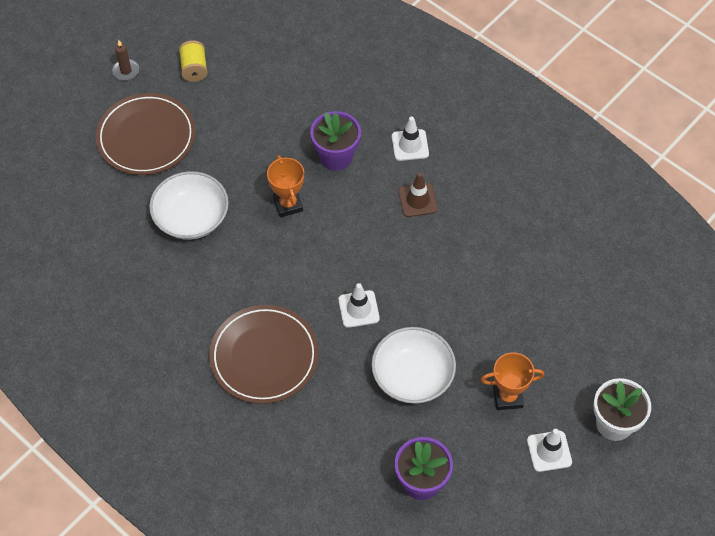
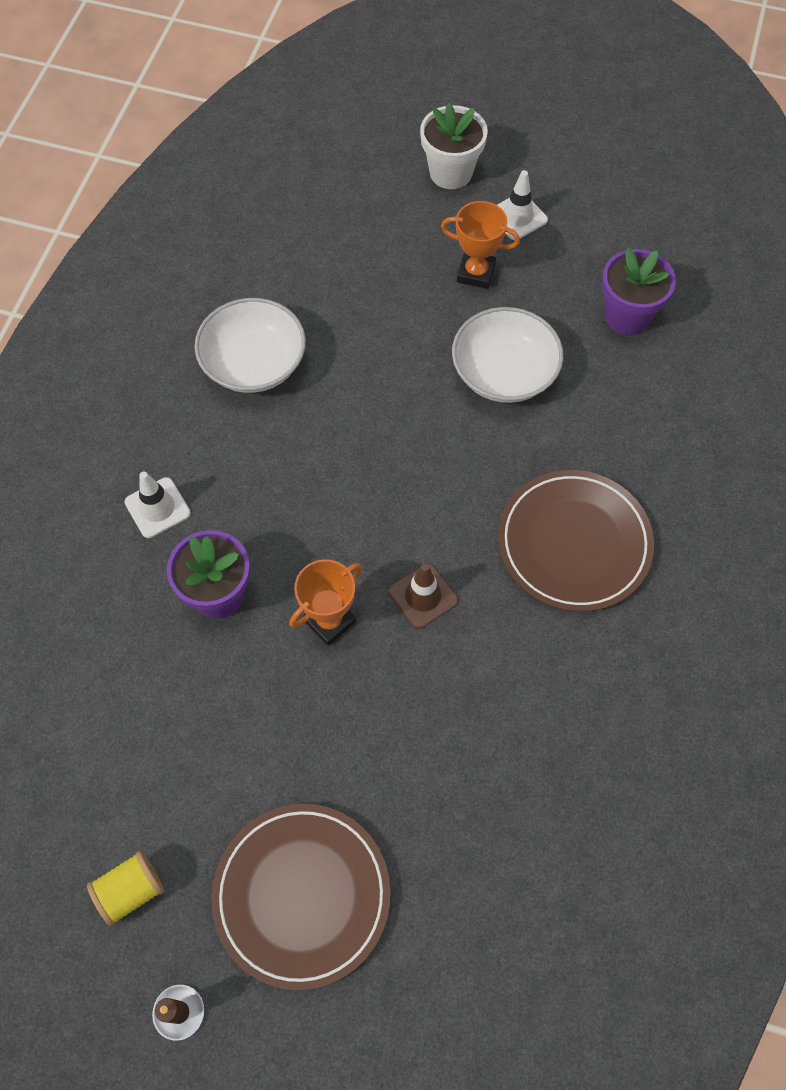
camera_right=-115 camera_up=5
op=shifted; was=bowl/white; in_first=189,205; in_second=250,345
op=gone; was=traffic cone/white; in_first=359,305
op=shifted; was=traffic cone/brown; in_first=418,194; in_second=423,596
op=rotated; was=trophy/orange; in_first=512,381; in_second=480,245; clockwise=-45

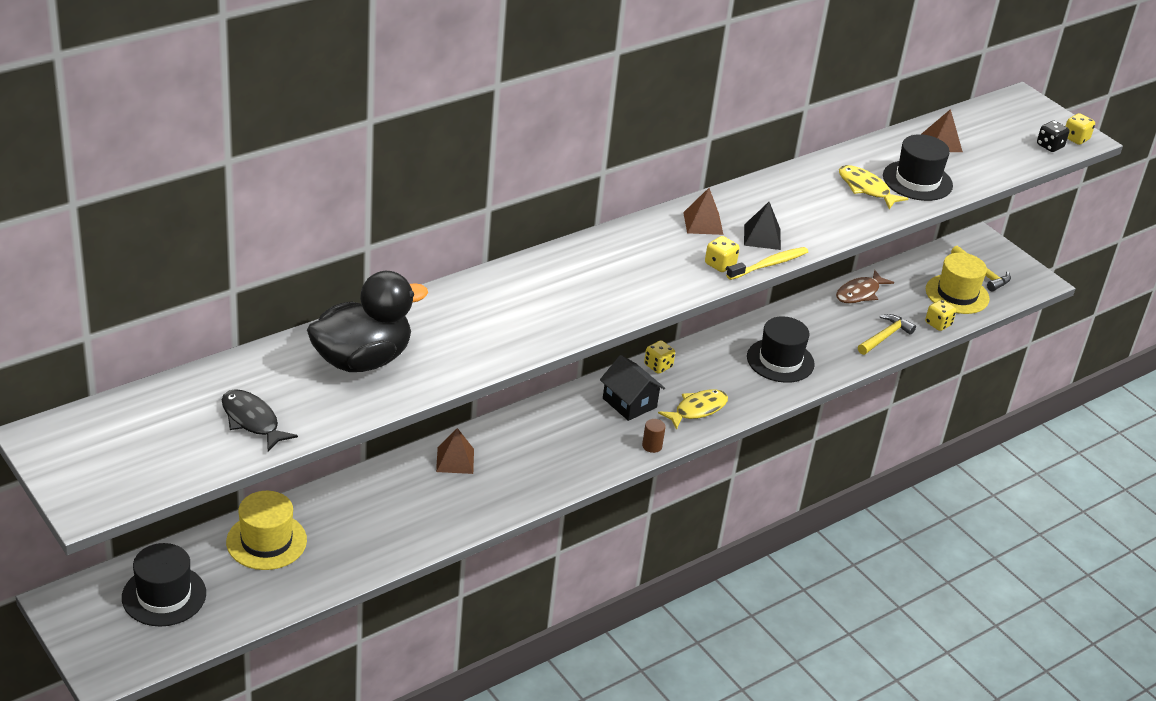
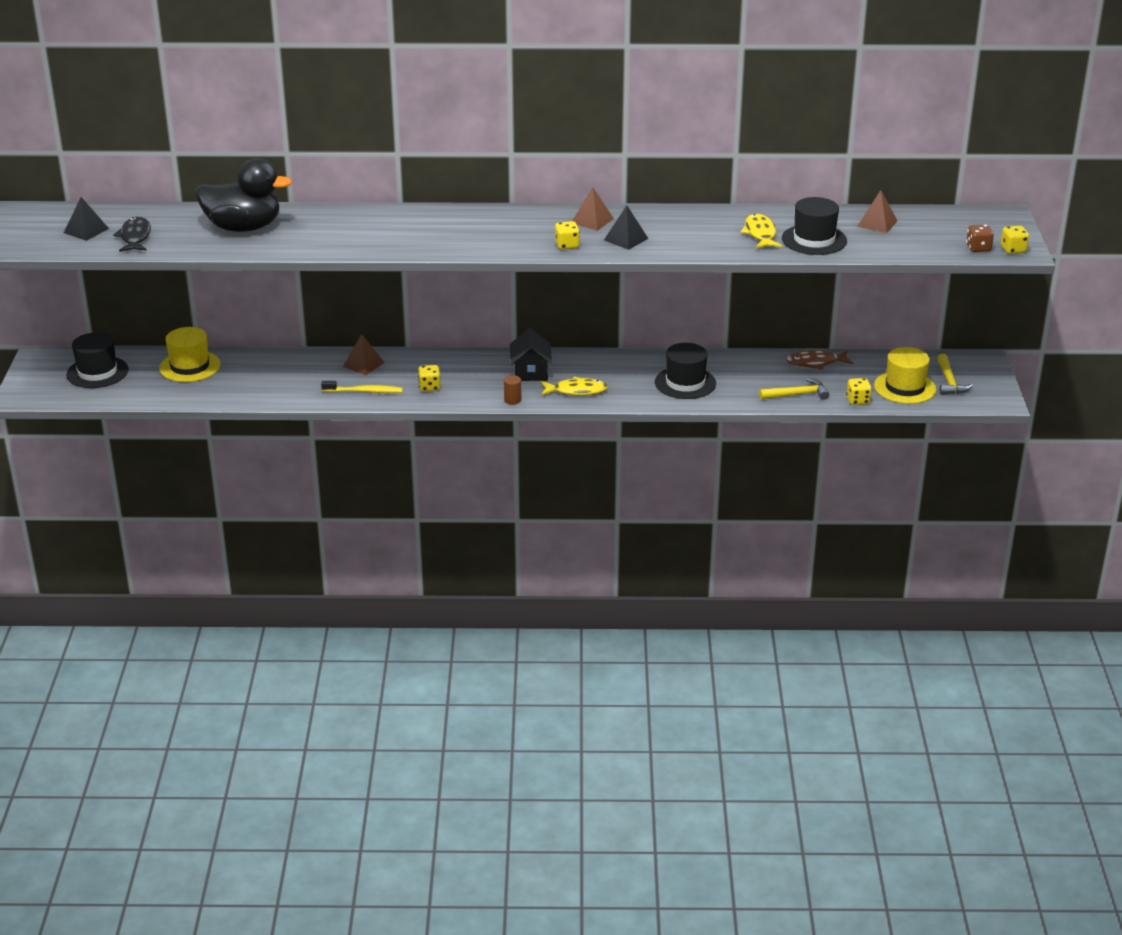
camera_right=40 camera_up=-5
op=shifted; was=dice/yellow; in_first=659,357; in_second=429,378
op=shifted; was=toothbrush/yellow; in_first=767,263; in_second=362,387
op=repainted; was=dice/black; now=dice/brown; in_first=1053,136; in_second=980,238
op=new; now=pyramid/black; in_second=86,219

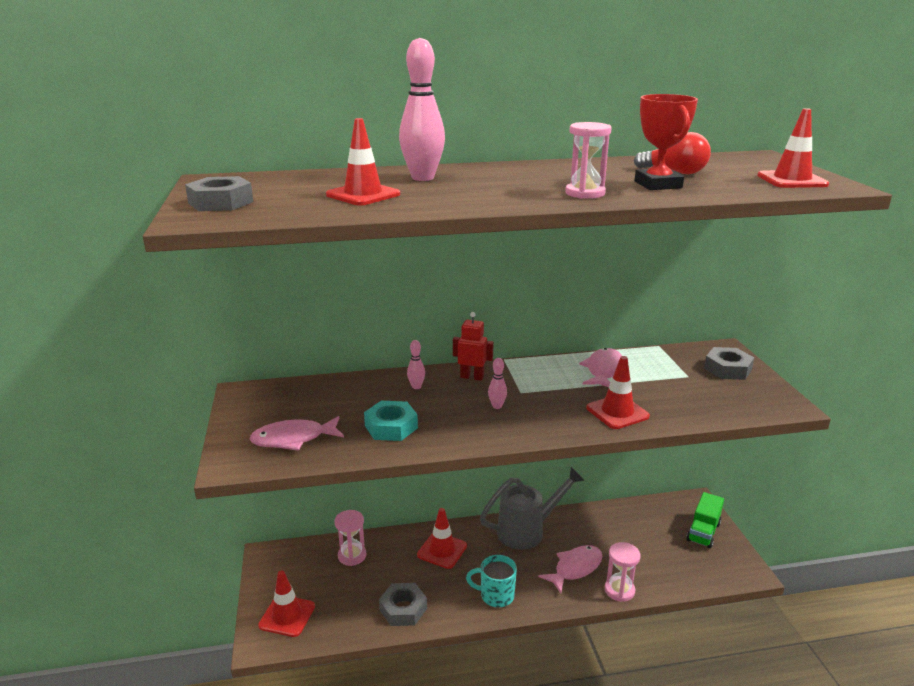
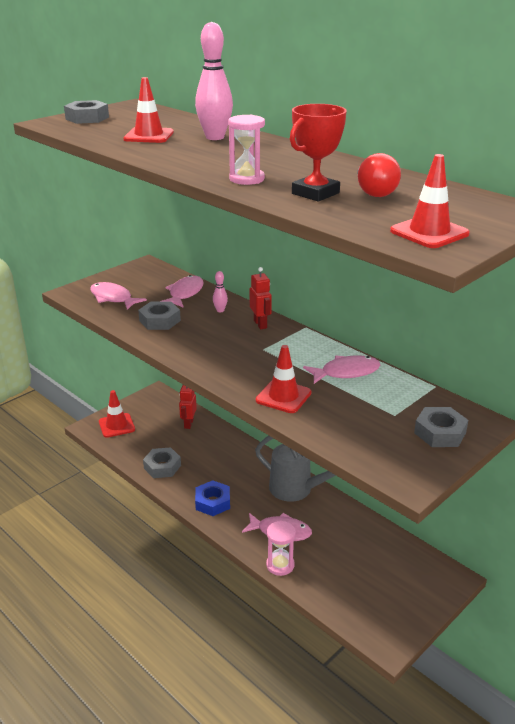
camera_right=55 camera_up=5
op=swapped; was=hourglass/pink; now=robot/red; in_first=350,538; in_second=188,407
op=repainted; was=nut/turquoise; now=nut/grey; in_first=391,421; in_second=159,315
op=gone; was=traffic cone/red; in_first=442,538
op=swapped; was=mug/turquoise; now=nut/blue; in_first=491,581; in_second=212,498
op=gone; was=bowling pin/pink; in_first=497,383
op=gone; was=truck/green; in_first=705,520
op=new; now=fish/pink; in_second=183,291

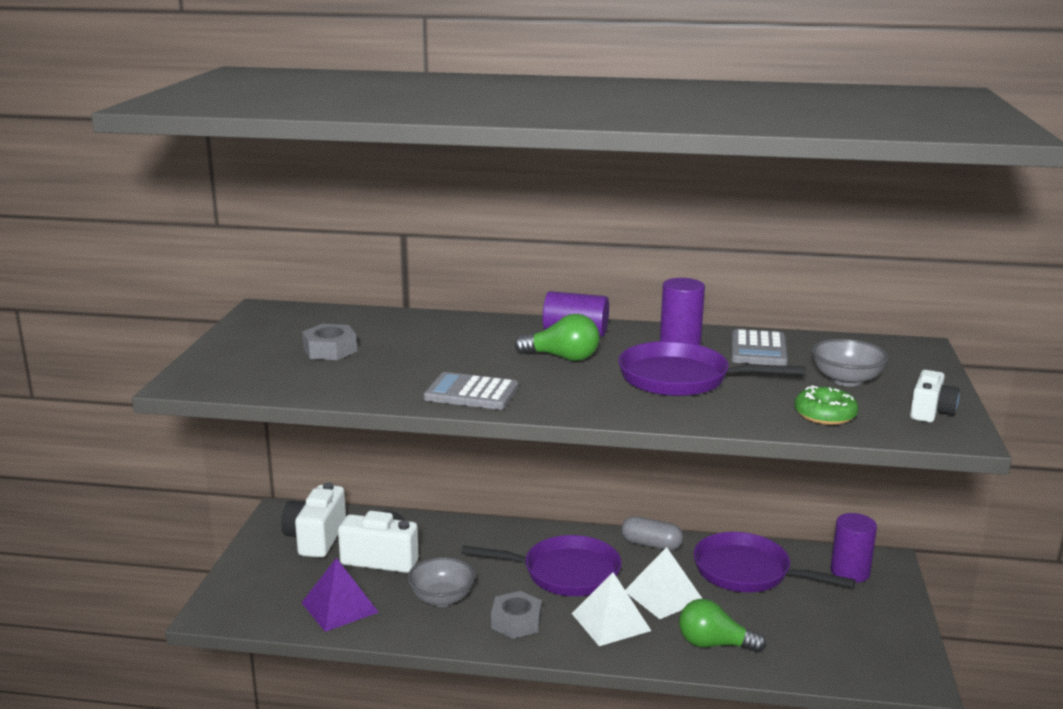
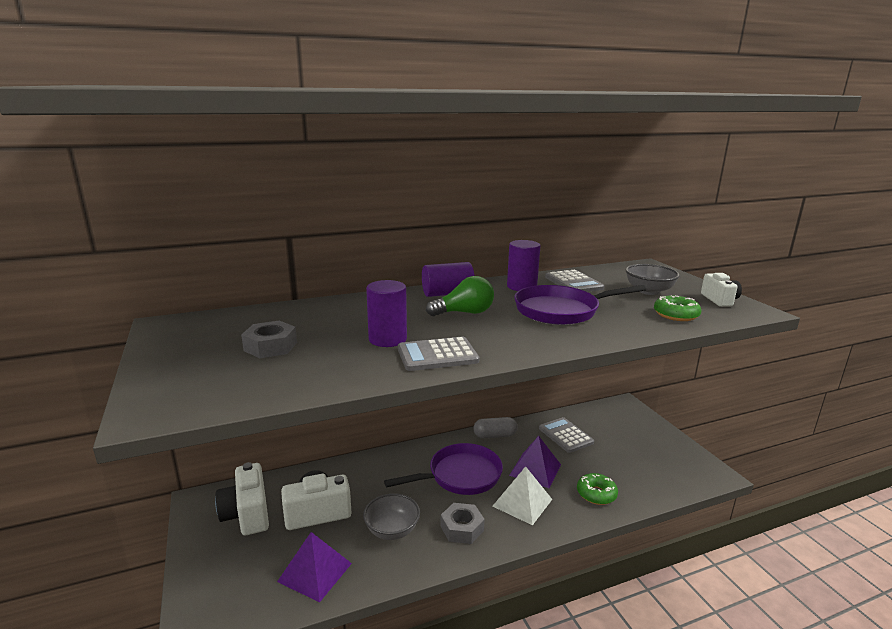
camera_right=-30 camera_up=0
op=repainted; was=pyramid/white; now=pyramid/purple; in_first=663,583; in_second=535,462
op=swapped; was=light bulb/green; now=donut/green; in_first=722,626; in_second=597,489
op=swapped; was=pan/purple; now=calculator/grey; in_first=774,562; in_second=566,435
op=shifted; was=cylinder/purple; in_first=853,548; in_second=386,313

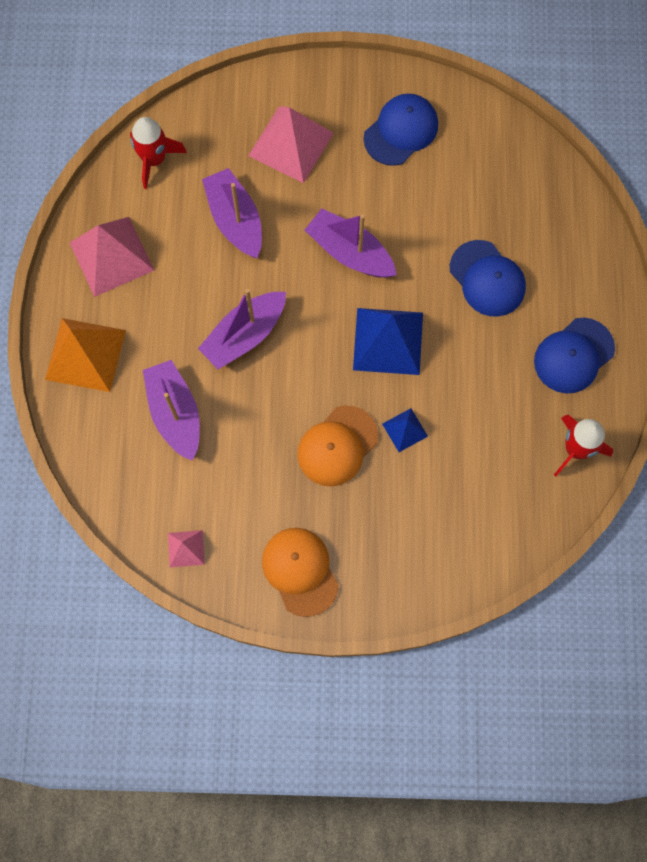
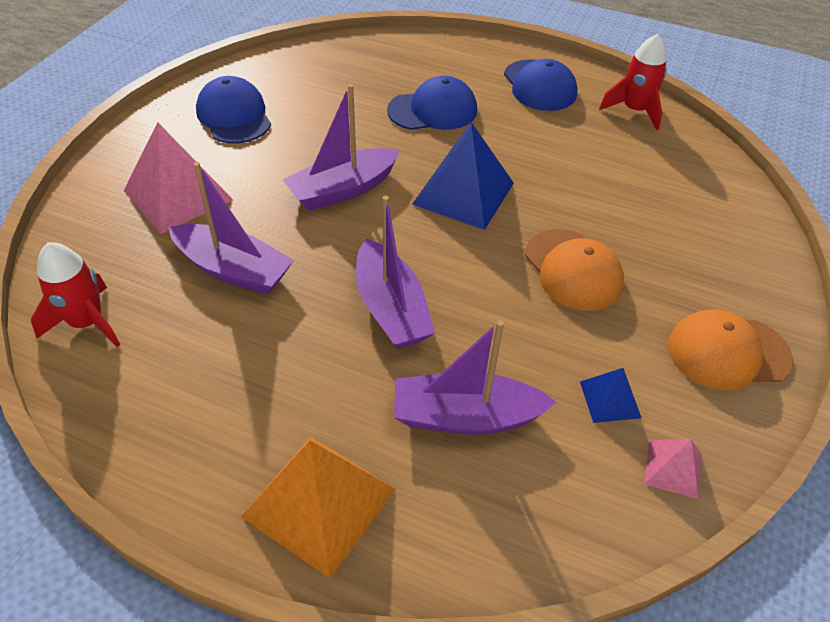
camera_right=-70 camera_up=-25
op=gone; was=pyramid/pink; in_first=112,257
op=rotated; was=boat/purple; in_first=232,213; in_second=231,228; clockwise=-150
op=shifted; was=pyramid/blue; in_first=405,430; in_second=610,395

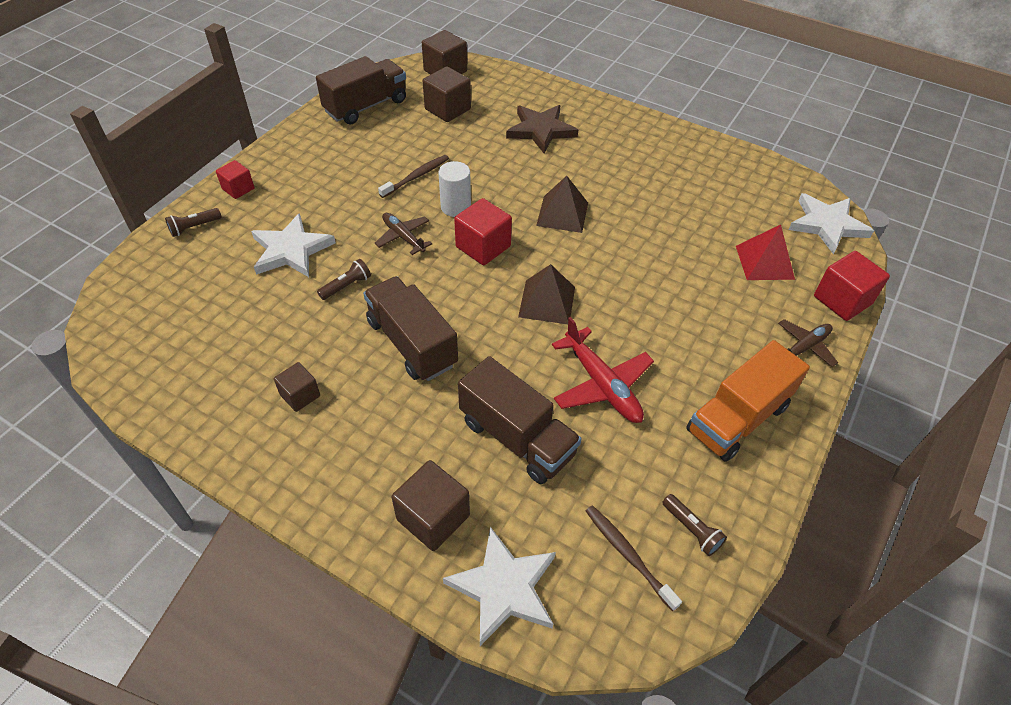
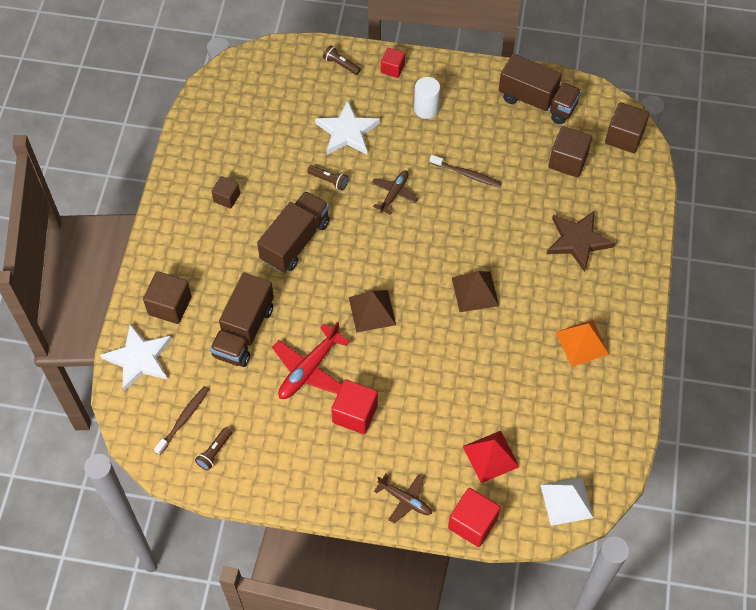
camera_right=70 camera_up=10
op=shifted; was=cylinder/white; in_first=454,189; in_second=427,98
op=shifted; was=cube/red; in_first=483,231; in_second=354,406
op=gone; was=truck/orange; in_first=748,401
op=swapped; was=star/white; now=pyramid/white; in_first=831,223; in_second=567,501
op=new; now=pyramid/orange; in_second=582,343

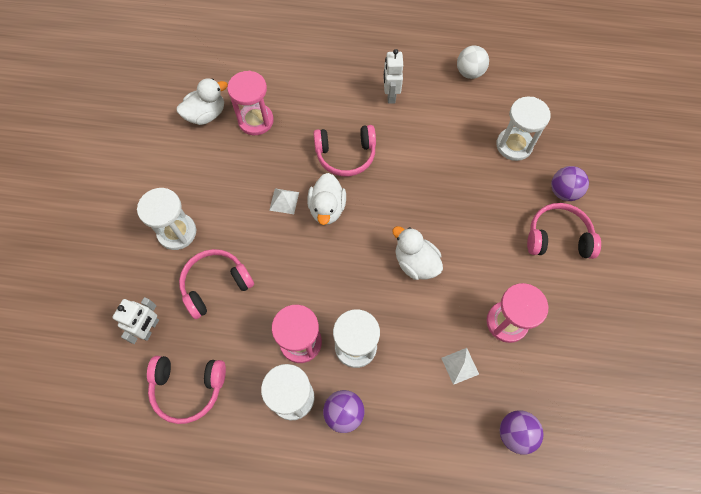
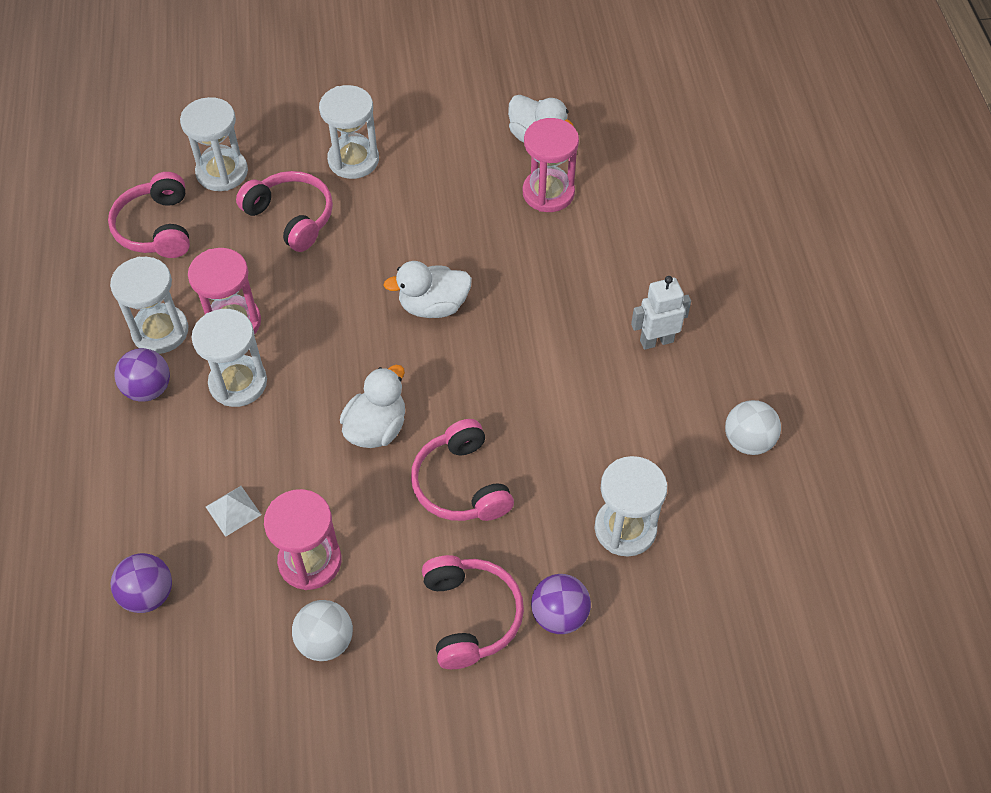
camera_right=75 camera_up=-10
op=swapped; was=robot/white; now=hourglass/white; in_first=135,320; in_second=214,144
op=gone; was=pyramid/white; in_first=284,201
op=shifted; was=headphones/pink; in_first=345,150; in_second=462,470
op=new; now=ball/white; in_second=322,630

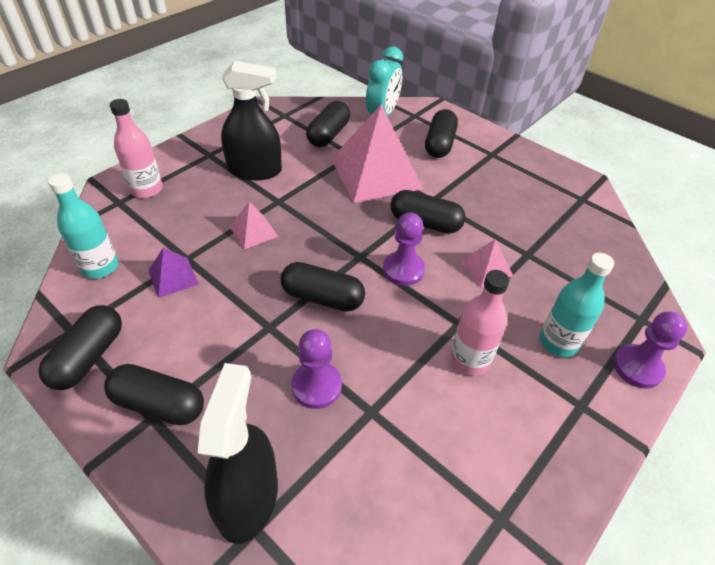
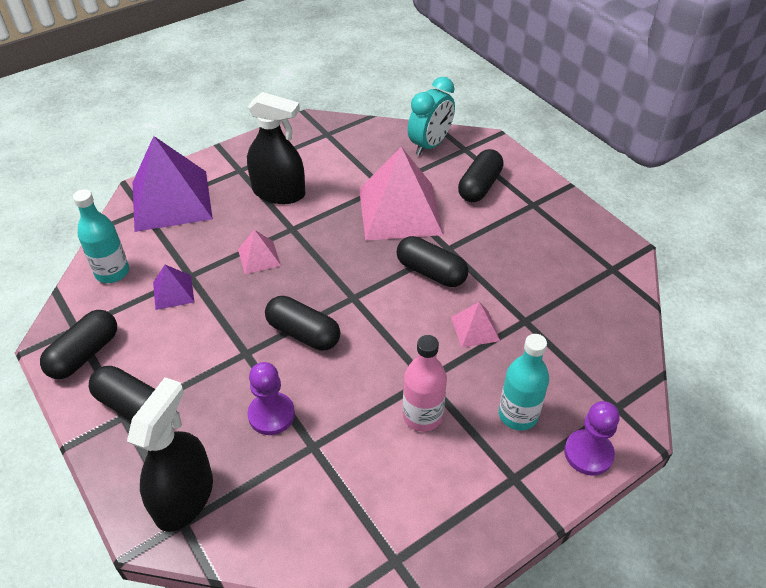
camera_right=15 camera_up=0
op=swapped; was=bottle/pink; now=pyramid/purple; in_first=136,148; in_second=173,184
op=gone; was=capsule/black; in_first=328,124
op=gone; was=pawn/purple; in_first=404,249

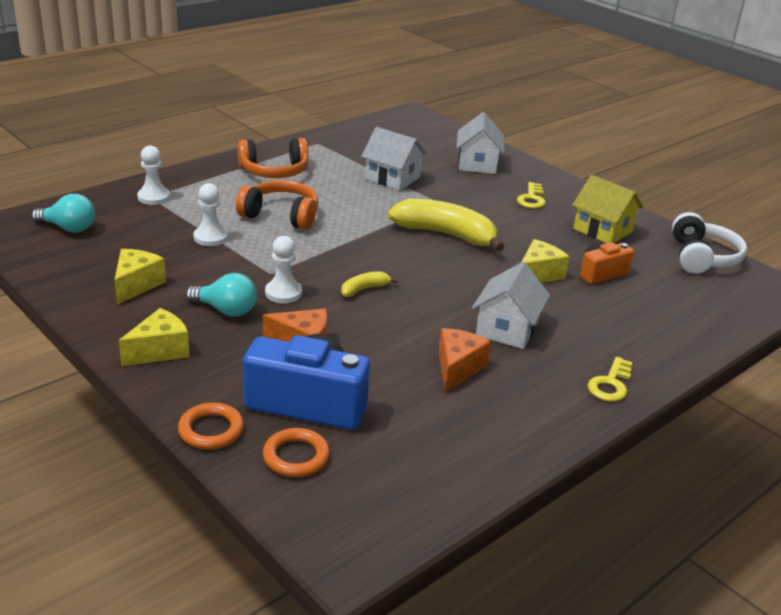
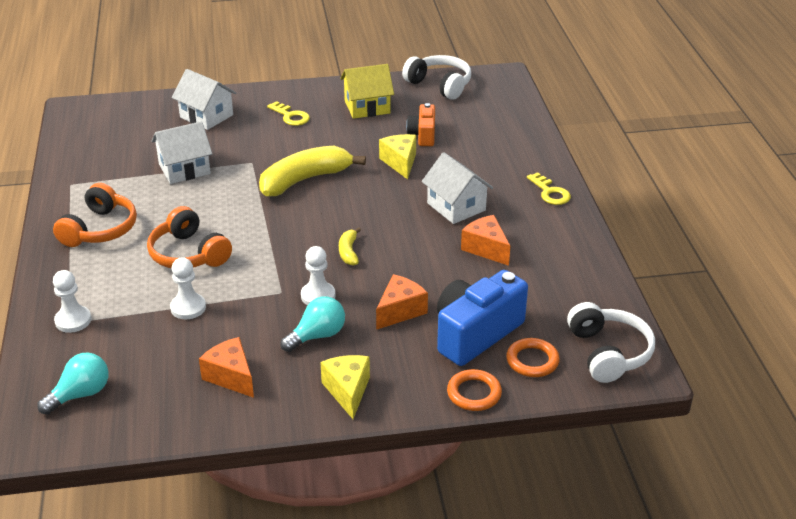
camera_right=-55 camera_up=5
op=repainted; was=cheese/yellow; now=cheese/orange; in_first=140,276; in_second=226,367
op=rotated; was=headphones/orange; in_first=277,205; in_second=189,237; clockwise=-90
op=new; now=headphones/white; in_second=611,342

